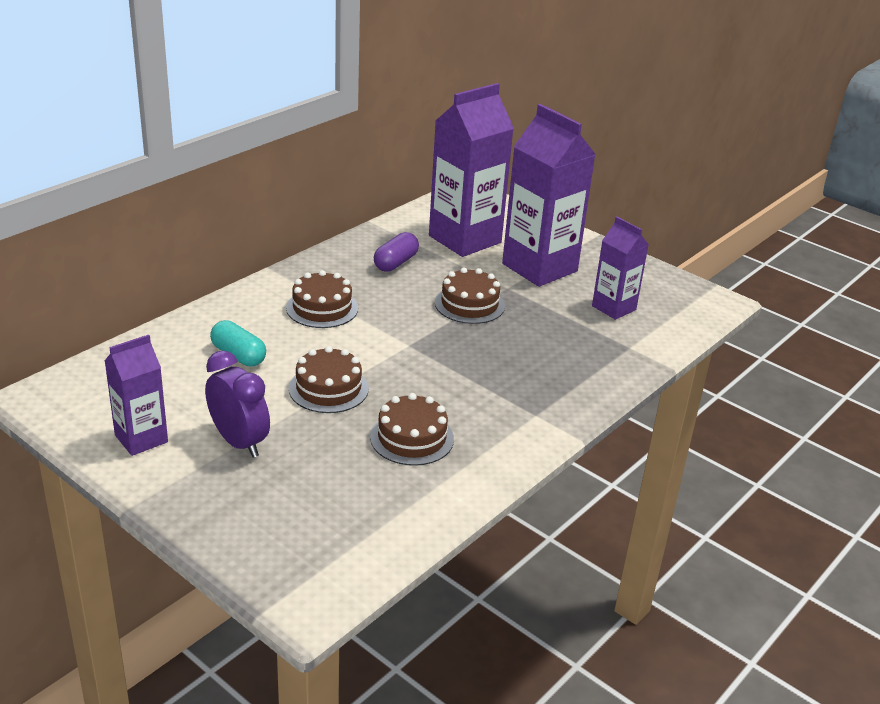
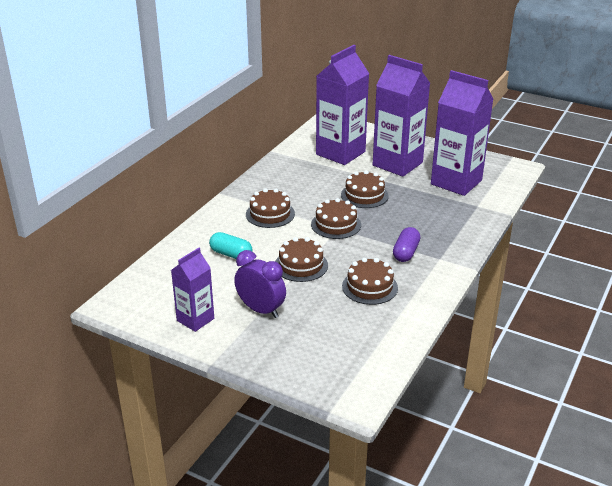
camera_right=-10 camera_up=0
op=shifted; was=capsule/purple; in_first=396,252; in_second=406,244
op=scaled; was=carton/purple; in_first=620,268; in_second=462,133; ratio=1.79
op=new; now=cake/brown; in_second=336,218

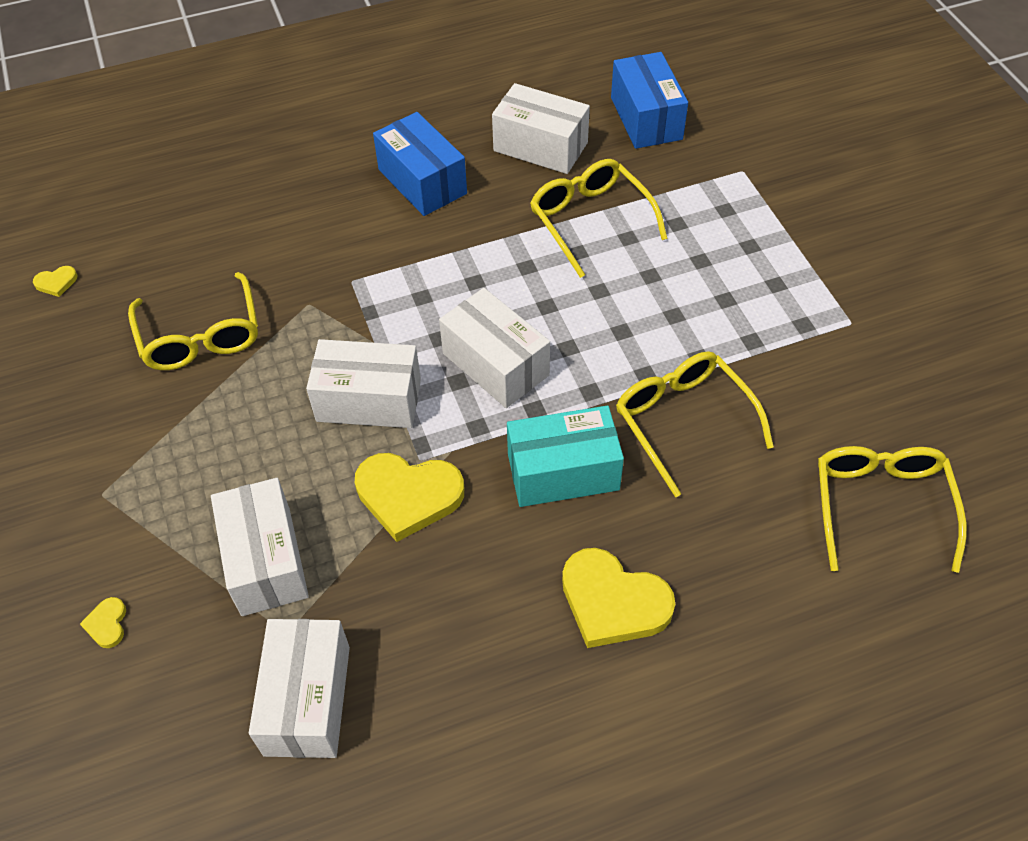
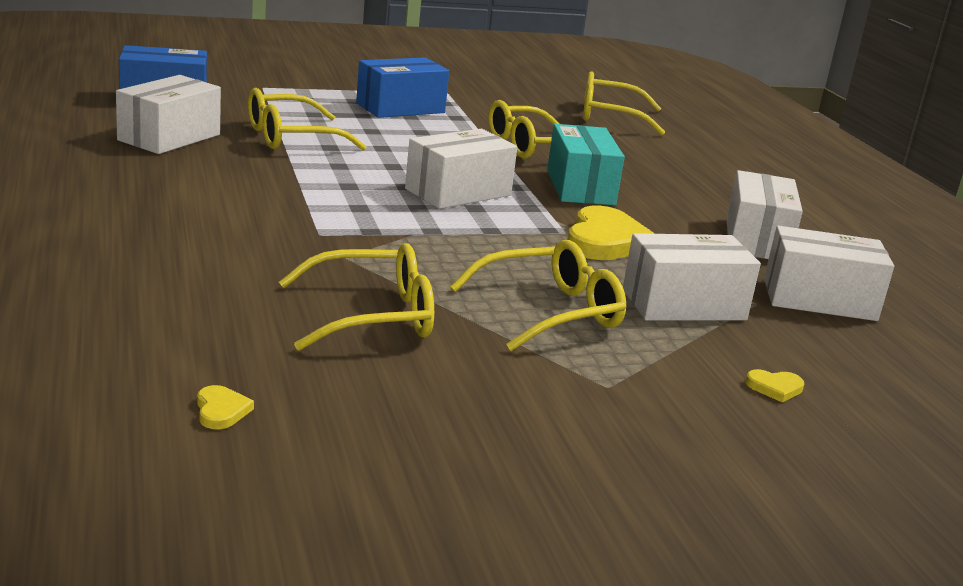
camera_right=-90 camera_up=-30
op=shifted; was=box/white; in_first=363,383; in_second=765,214
op=shifted; was=box/blue; in_first=420,164; in_second=402,87
op=gone; was=heart/yellow; in_first=618,598
op=new; now=glasses/yellow; in_second=538,295

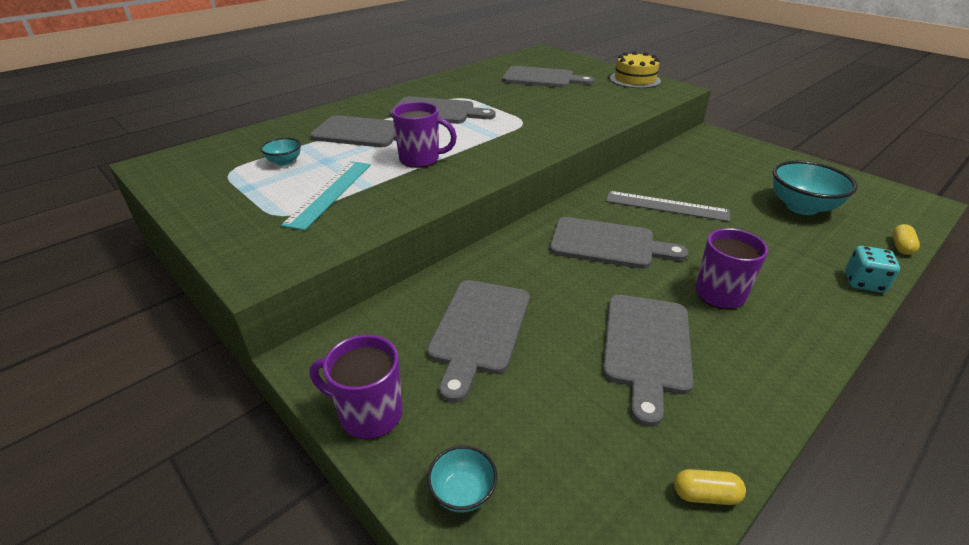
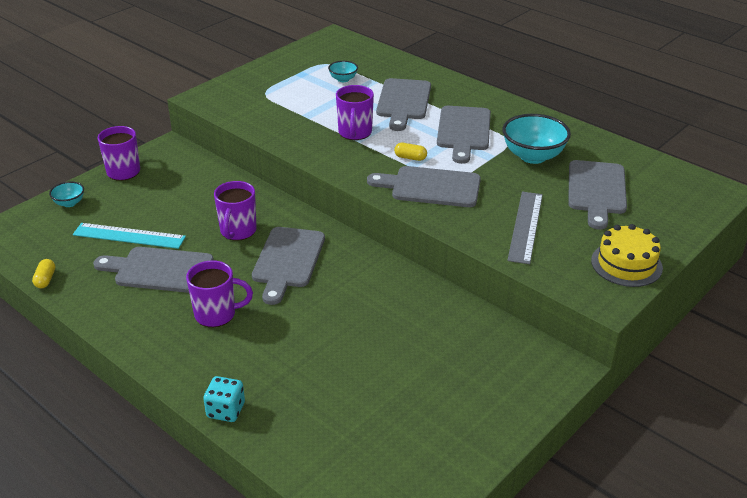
camera_right=85 camera_up=0
op=shifted; was=ruler/turquoise; in_first=326,196; in_second=129,236
op=shifted; was=cutting board/grey; in_first=478,341; in_second=424,186
op=shifted; was=ruler/grey; in_first=668,206; in_second=525,228
op=shifted; was=bowl/turquoise; in_first=815,188; in_second=536,139
op=shifted; was=capsule/yellow; in_first=906,239; in_second=410,152
op=new; now=mug/purple; in_second=235,211

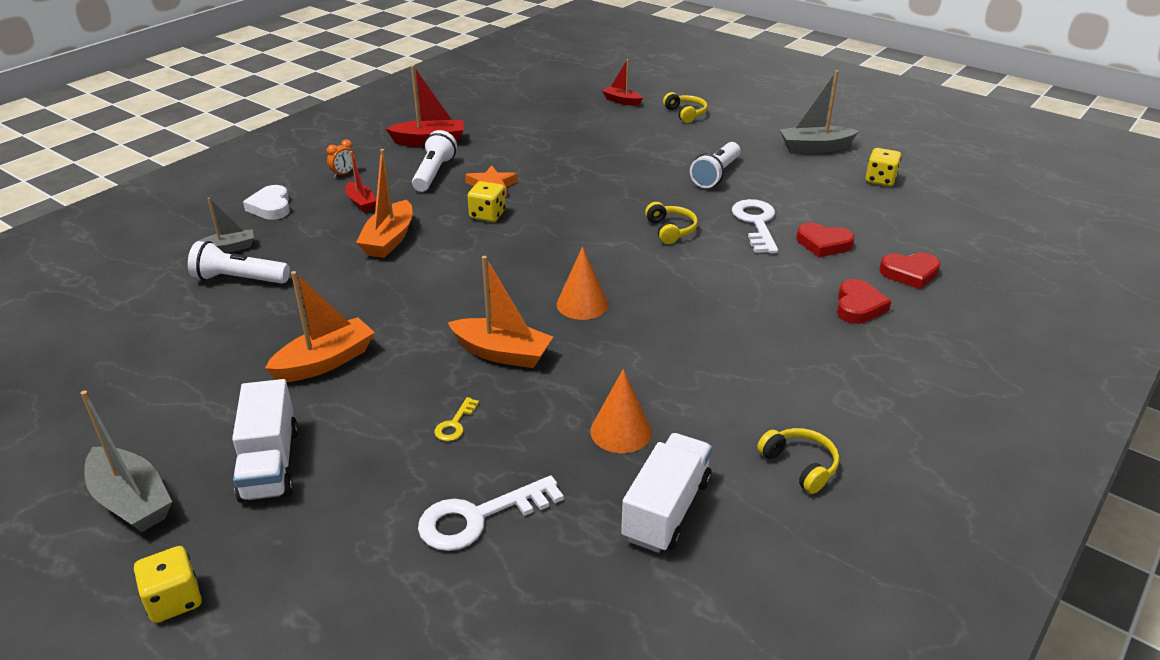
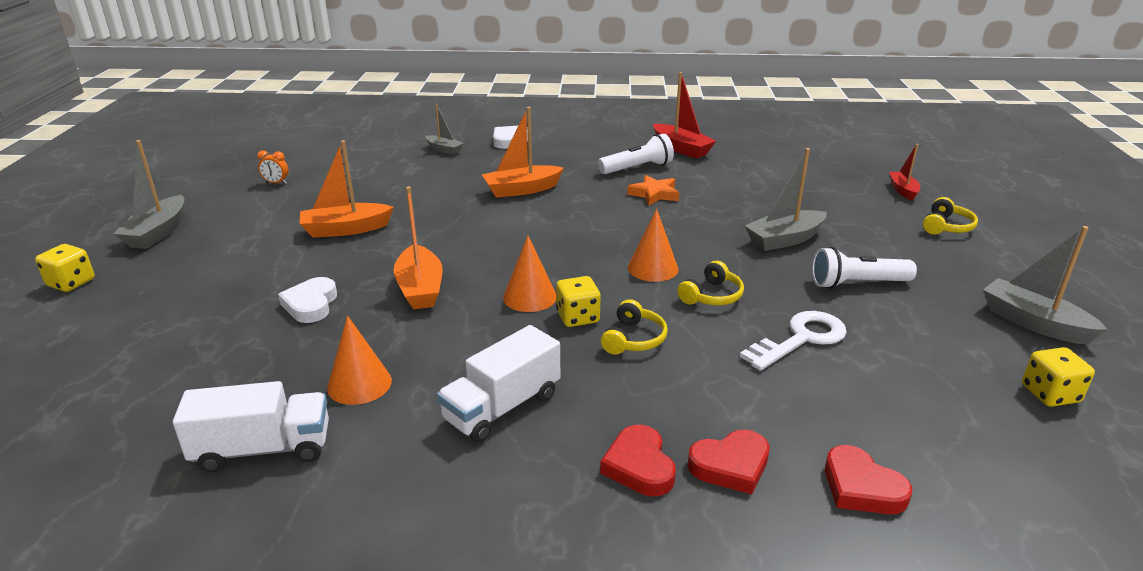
camera_right=55 camera_up=-5
op=gone; was=flashlight/white; in_first=239,262
op=shifted; was=truck/white; in_first=265,441; in_second=498,384
op=rotated; was=boat/orange; in_first=320,326; in_second=347,188; clockwise=150
op=shifted; was=clock/orange; in_first=341,158; in_second=272,167
op=gone; was=boat/red; in_first=360,181
op=gone; was=key/white; in_first=491,513
op=swapped; was=key/yellow; now=heart/white; in_first=456,419; in_second=307,300
op=shifted; was=dice/yellow; in_first=487,201; in_second=578,301
op=shifted; was=headphones/yellow; in_first=798,461; in_second=634,327
op=shifted; was=heart/red; in_first=825,239; in_second=638,460
op=new; now=cone/orange; in_second=653,245
op=new; now=boat/grey; in_second=786,199

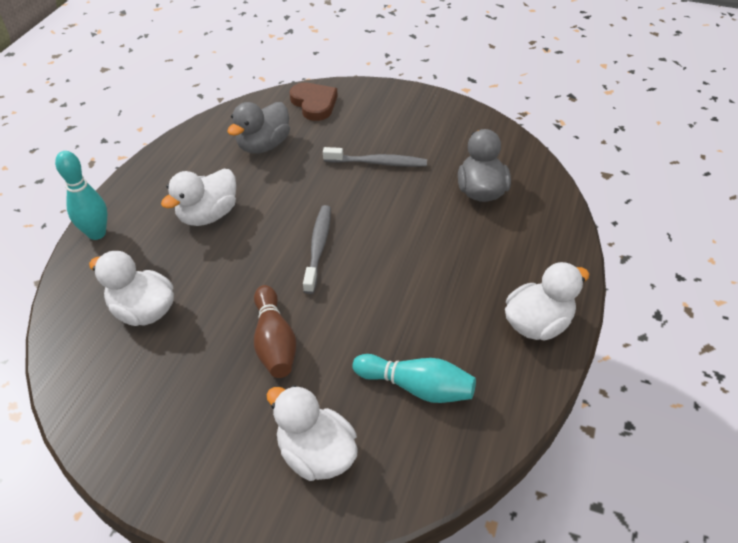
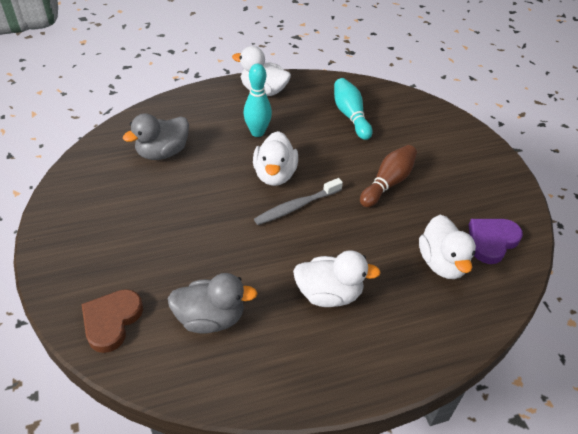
camera_right=-130 camera_up=0
op=shifted; was=bowling pin/turquoise; in_first=81,195; in_second=257,100
op=shifted; was=duck/white; in_first=312,433; in_second=275,158
op=gone; was=toothbrush/grey; in_first=375,157
op=new; now=heart/purple; in_second=496,241

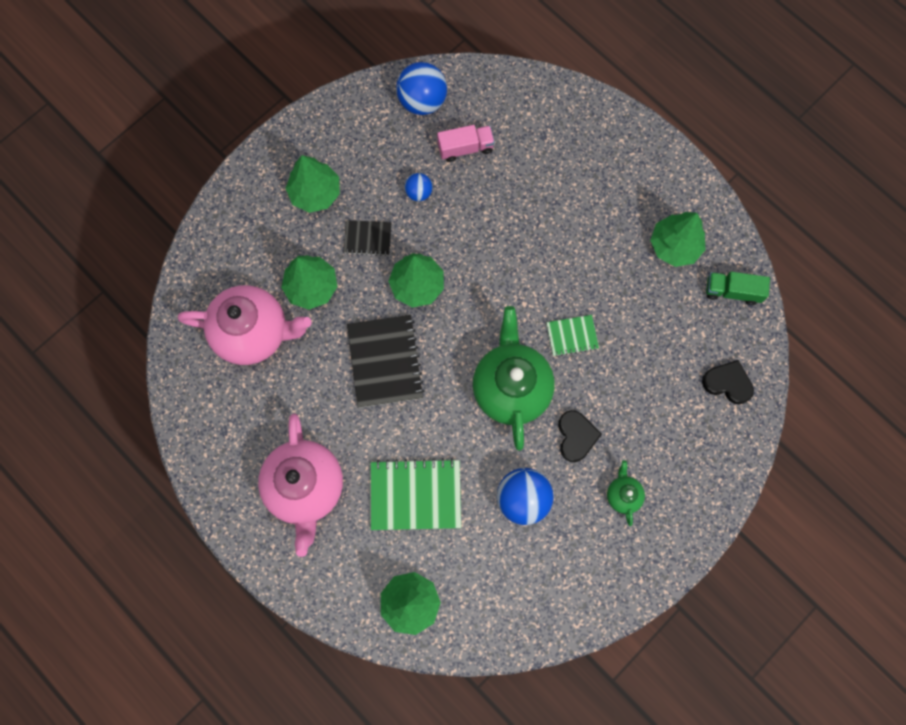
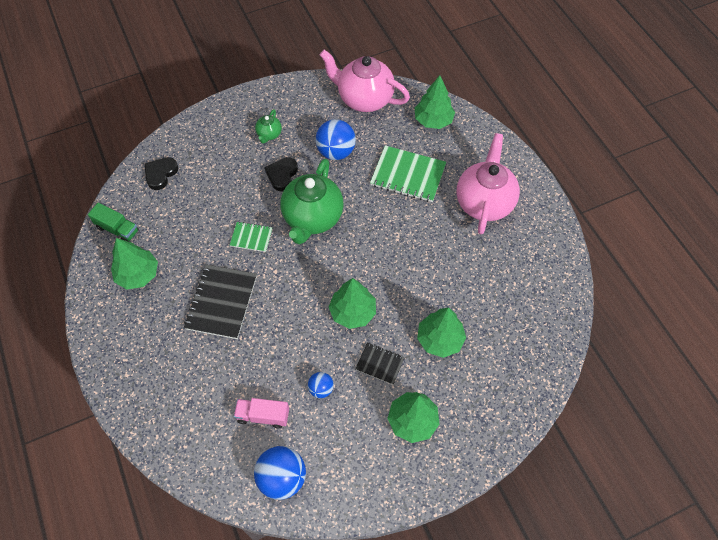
camera_right=-160 camera_up=-15
op=shifted; was=teapot/pink; in_first=245,325; in_second=365,81
op=shifted; was=notebook/black; in_first=385,361; in_second=220,301
op=rotated; was=heart/black; in_first=728,382; in_second=161,173; clockwise=75

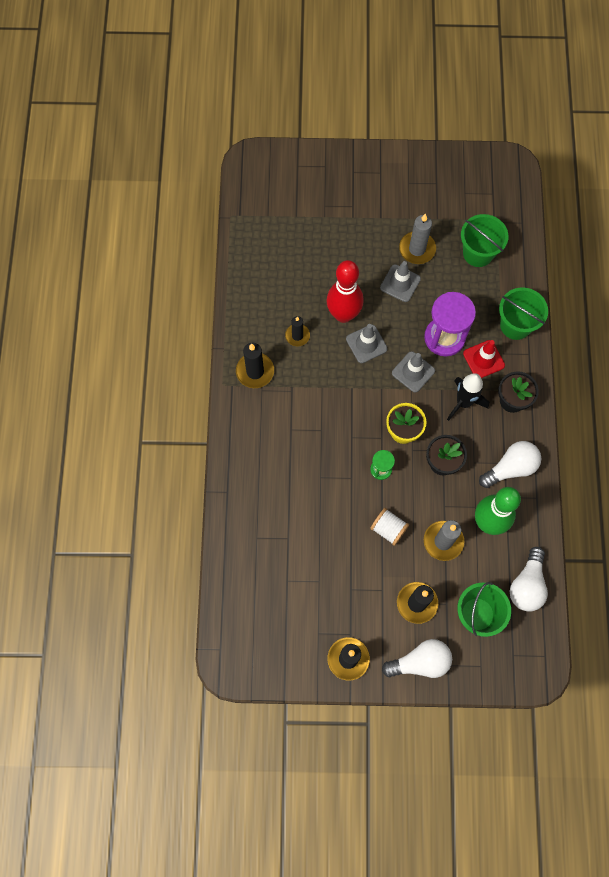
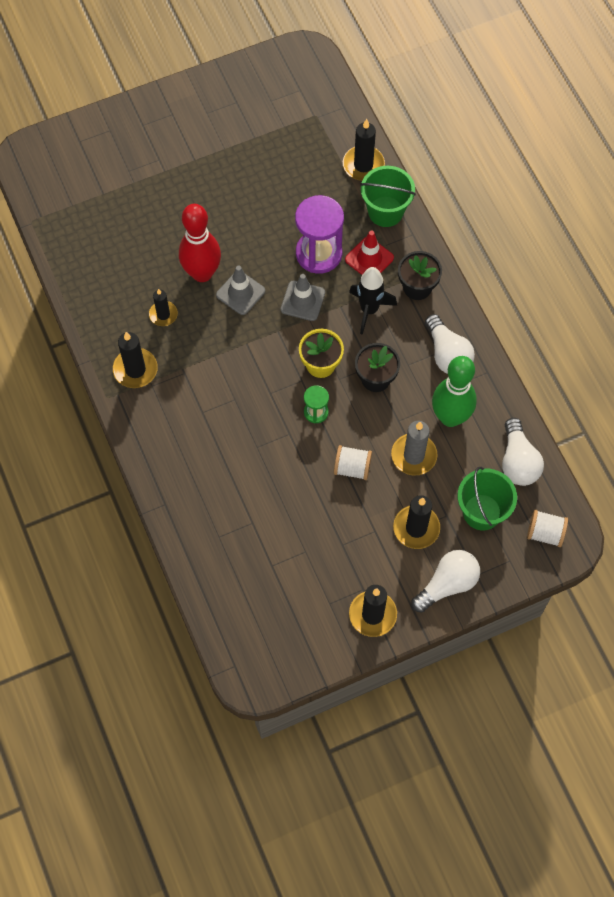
camera_right=-25 camera_up=-5
op=gone; was=traffic cone/grey; in_first=400,281
op=gone; was=candle/grey; in_first=417,238
op=gone; was=bucket/green; in_first=484,240
op=rotated; was=light bulb/white; in_first=510,464; in_second=450,344; clockwise=120
op=new; now=candle/black; in_second=364,150
op=new; now=spool/white; in_second=547,528

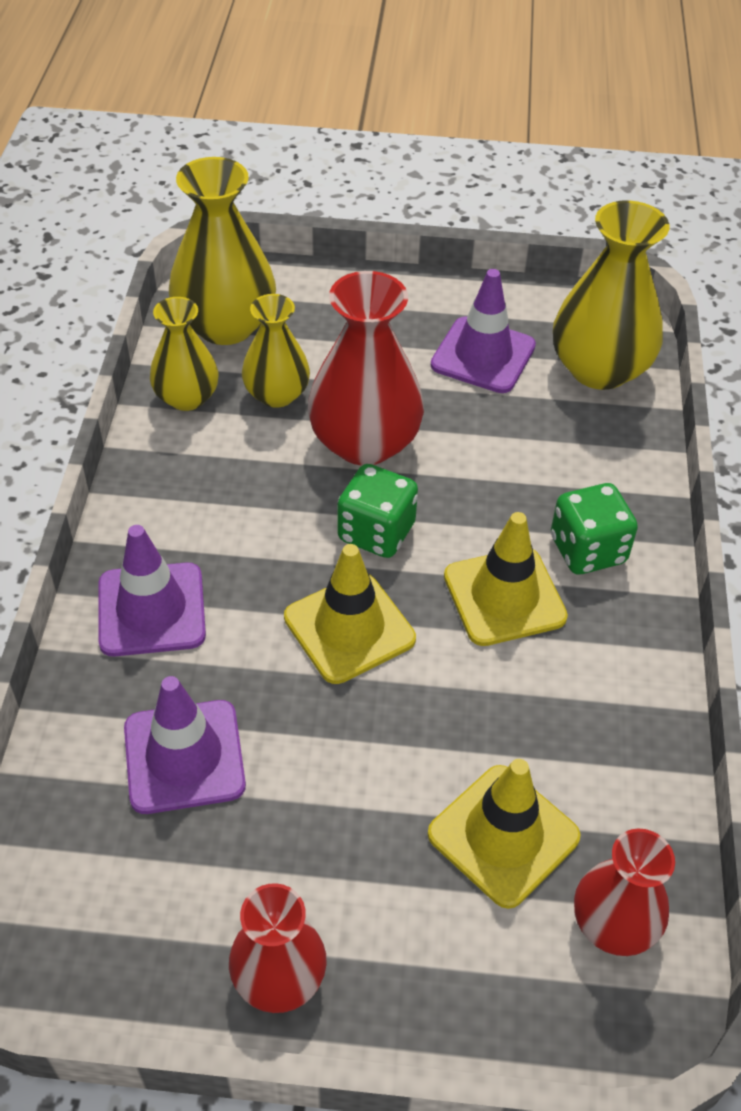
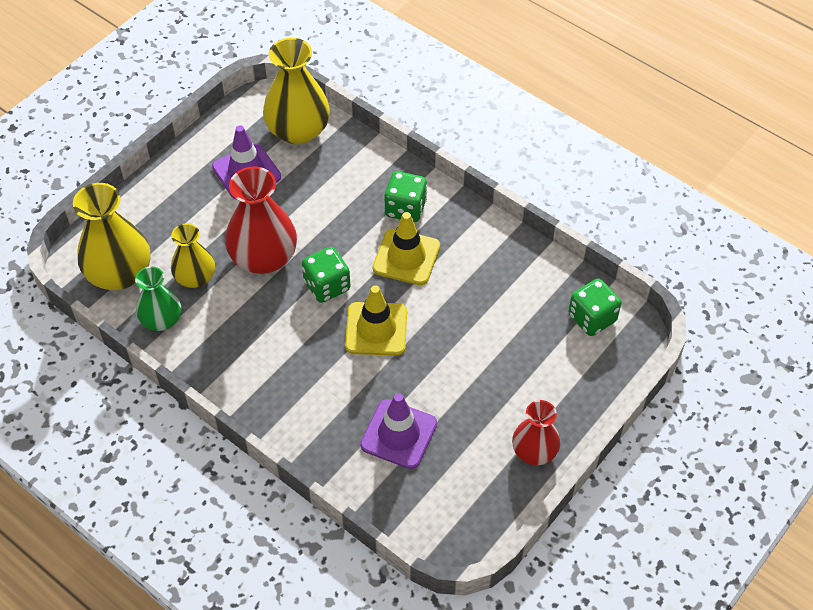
camera_right=-55 camera_up=5
op=gone; was=traffic cone/purple; in_first=152,591
op=repainted; was=vase/yellow; now=vase/green; in_first=184,354; in_second=158,298
op=gone; was=traffic cone/yellow; in_first=504,834
op=swapped; was=vase/red; now=dice/green; in_first=624,892; in_second=594,307

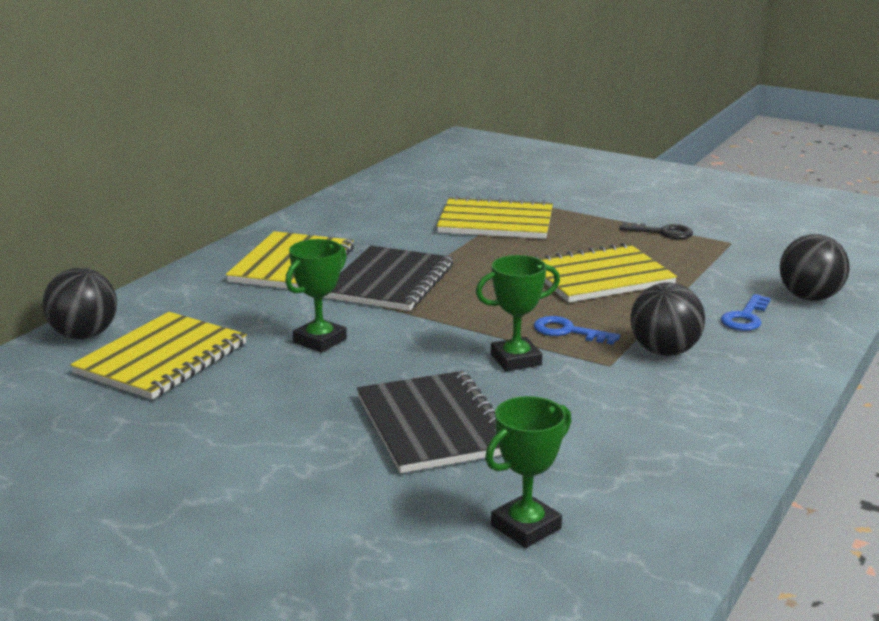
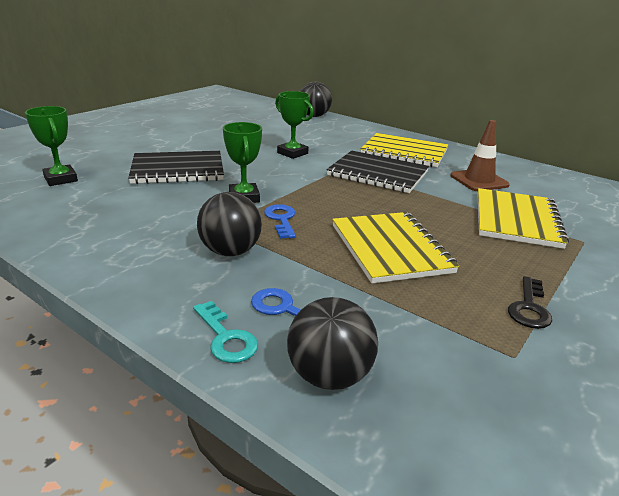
camera_right=95 camera_up=5
op=gone; was=notebook/yellow; in_first=158,356
op=rotated; was=key/blue; in_first=577,330; in_second=280,221; clockwise=-45
op=new; now=key/turquoise; in_second=225,332
op=new; now=traffic cone/brown; in_second=480,155

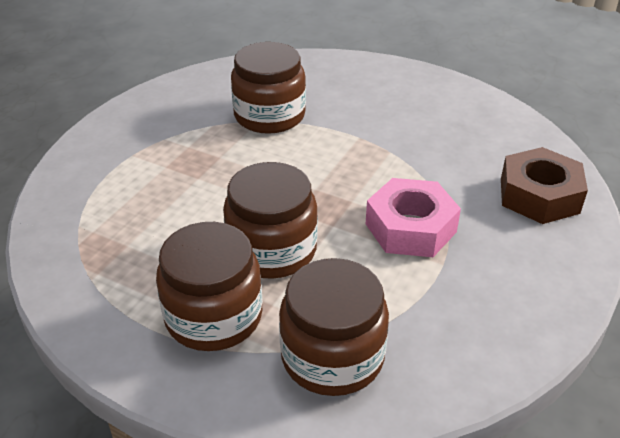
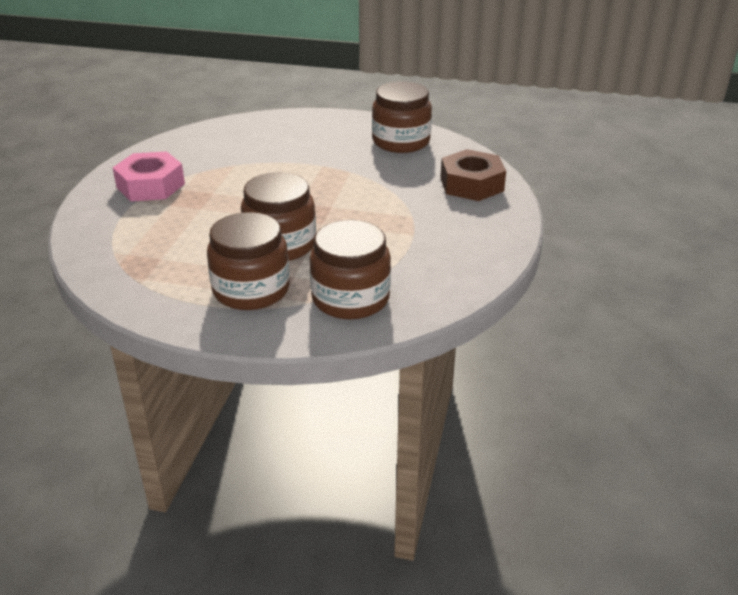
camera_right=-15 camera_up=-5
op=shifted; was=jar/brown; in_first=268,88; in_second=402,117
op=shifted; was=nut/pink; in_first=413,217; in_second=148,176

